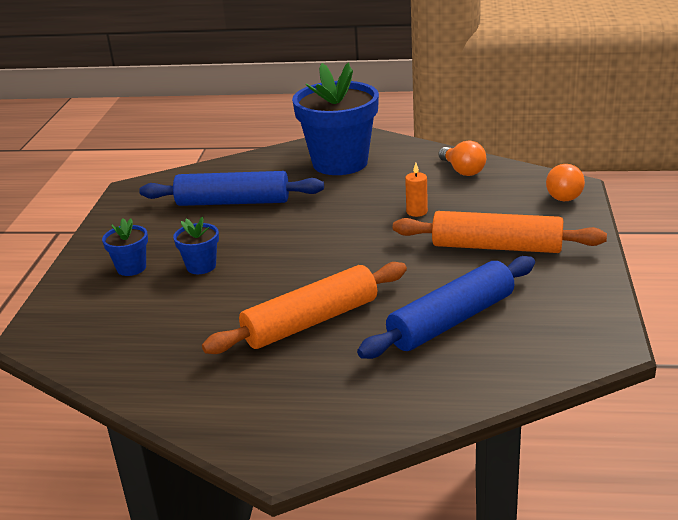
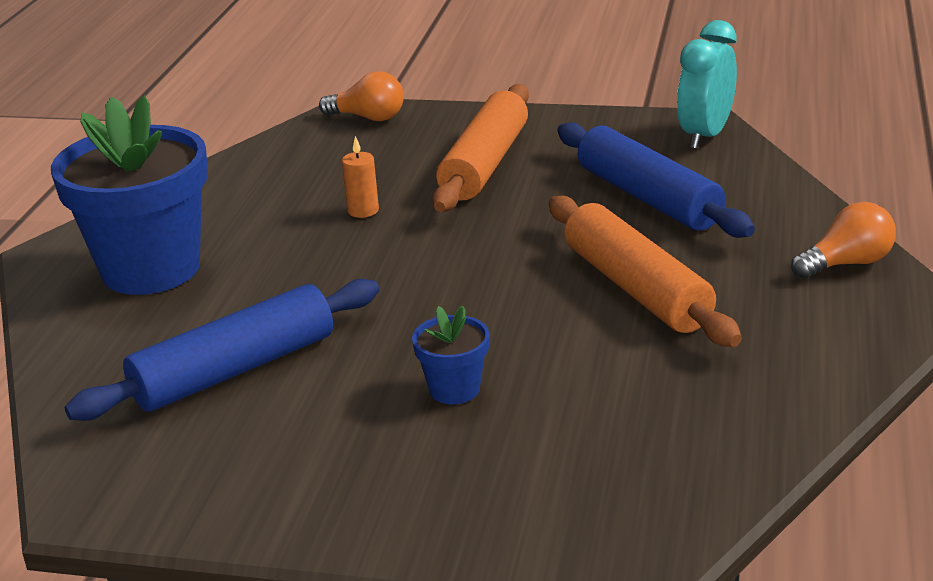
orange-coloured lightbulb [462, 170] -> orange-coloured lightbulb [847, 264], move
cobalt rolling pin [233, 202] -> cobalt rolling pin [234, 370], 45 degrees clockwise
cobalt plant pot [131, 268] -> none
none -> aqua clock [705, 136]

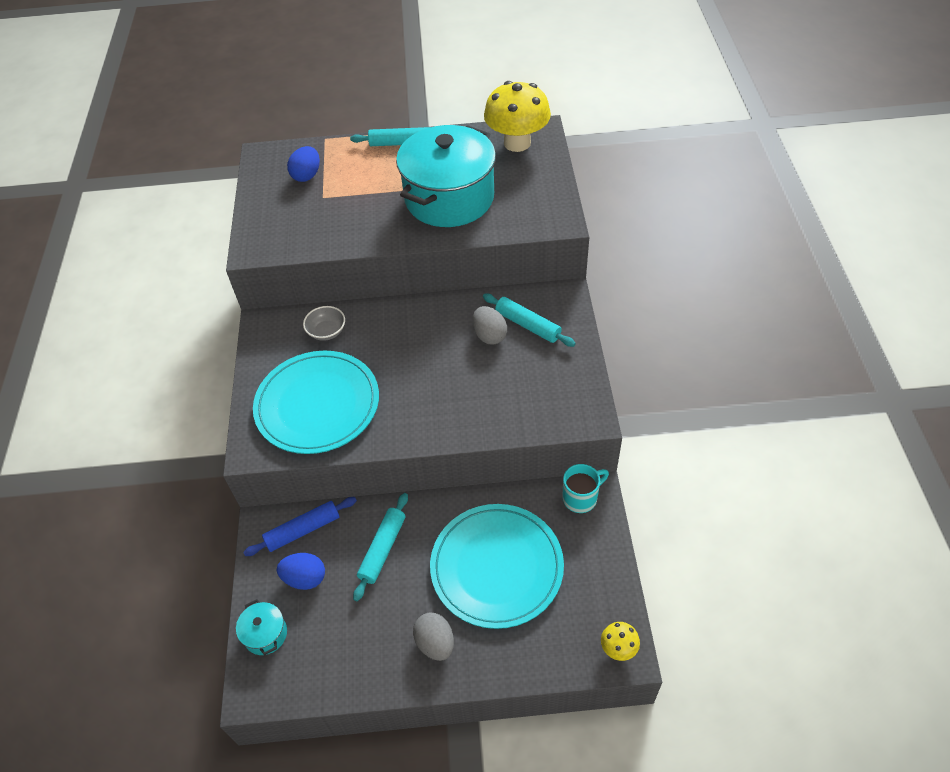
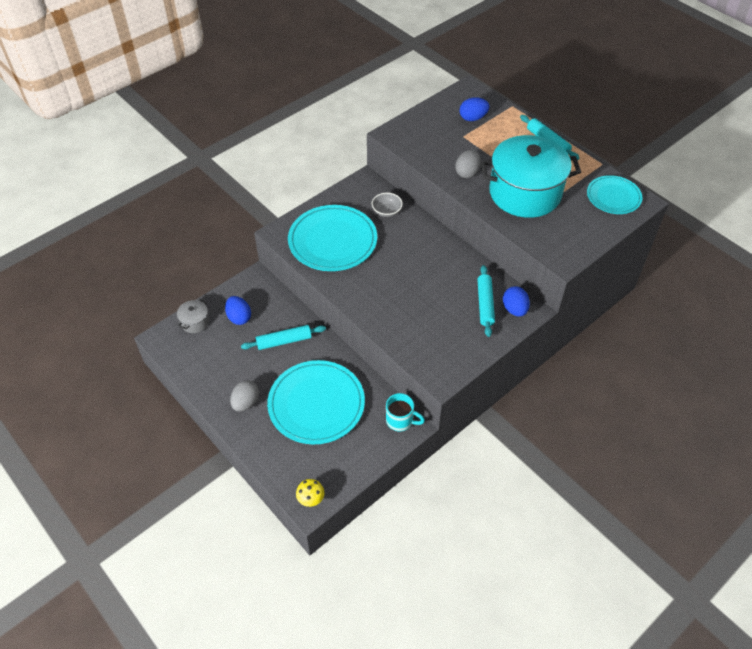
golden mushroom [517, 143] -> aqua plate [613, 197]
ash-grey toy egg [489, 335] -> ash-grey toy egg [467, 172], move
cobalt rolling pin [303, 530] -> none
aqua pot [265, 634] -> ash-grey pot [195, 322]
none -> cobalt toy egg [514, 309]

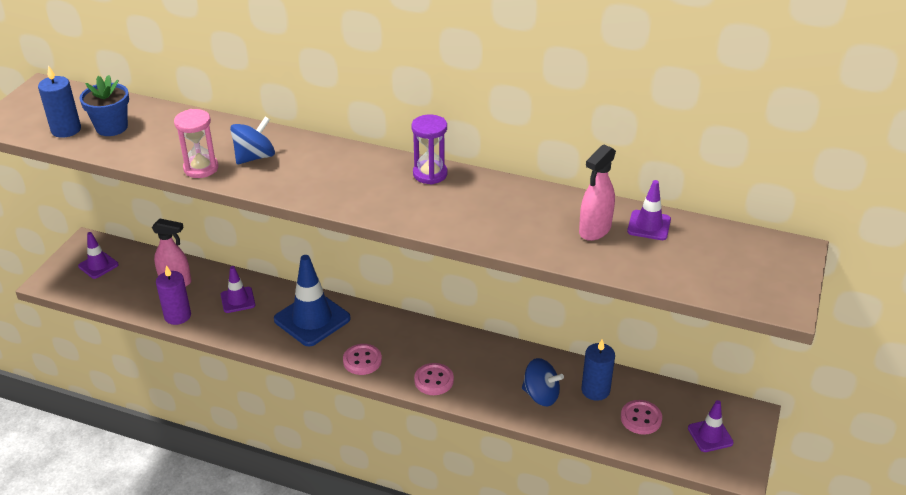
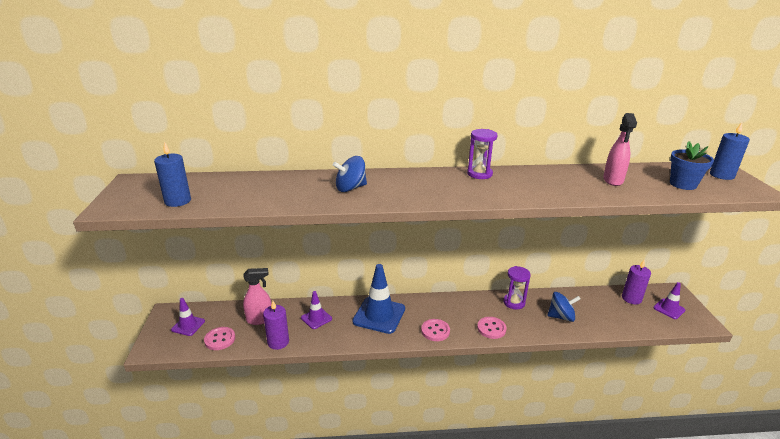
cobalt plant pot [111, 127] -> cobalt plant pot [683, 184], move
pink sand timer [201, 168] -> none
cobalt toy top [255, 157] -> cobalt toy top [350, 188], 135 degrees counterclockwise
purple road cone [649, 225] -> none
cobalt candle [595, 390] -> cobalt candle [721, 175], move
pink sewing button [641, 418] -> pink sewing button [220, 339], move
none -> purple candle [631, 298]
none -> purple sand timer [514, 302]

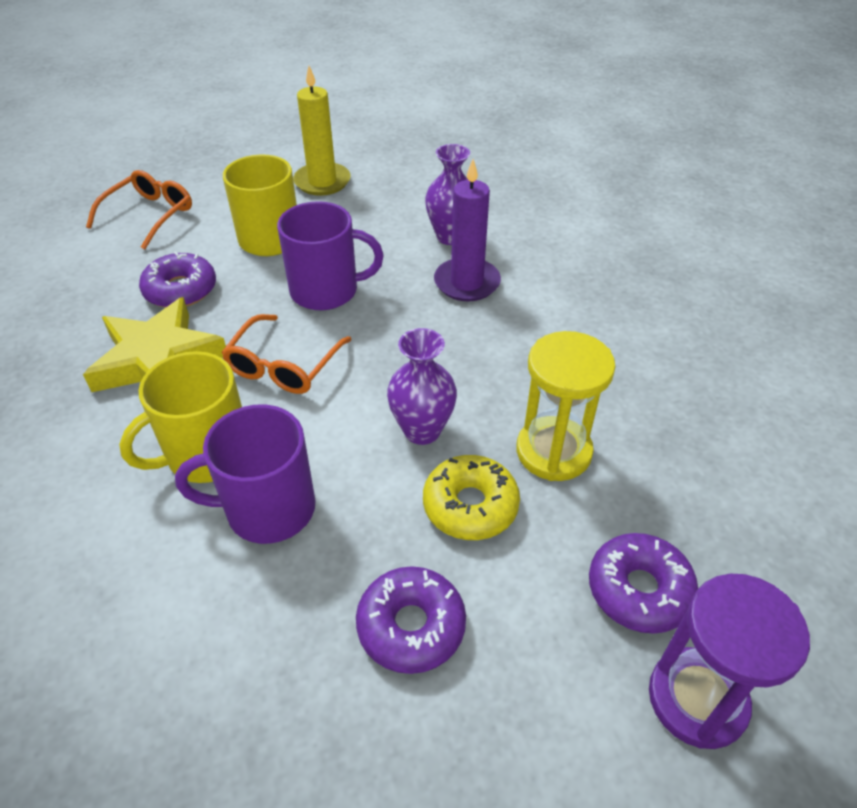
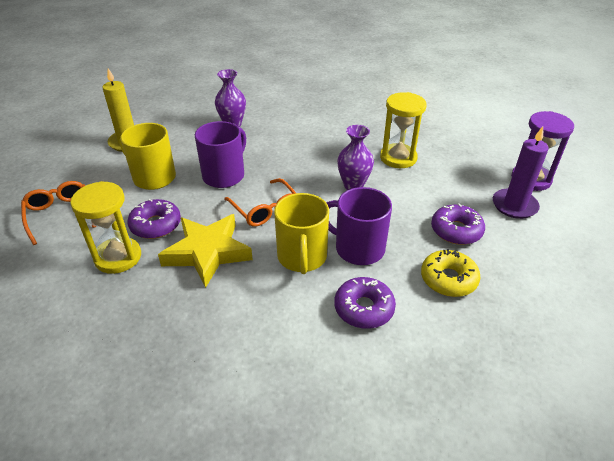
purple candle [467, 283] -> purple candle [514, 205], move
purple tea mug [268, 509] -> purple tea mug [358, 248], 90 degrees clockwise
golden glazed donut [470, 505] -> golden glazed donut [448, 279], move
purple glazed donut [639, 590] -> purple glazed donut [364, 308], move
none -> golden sand timer [118, 257]

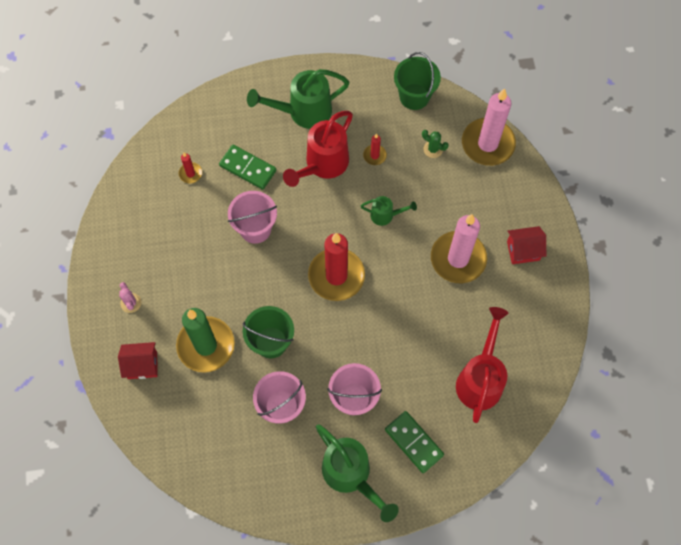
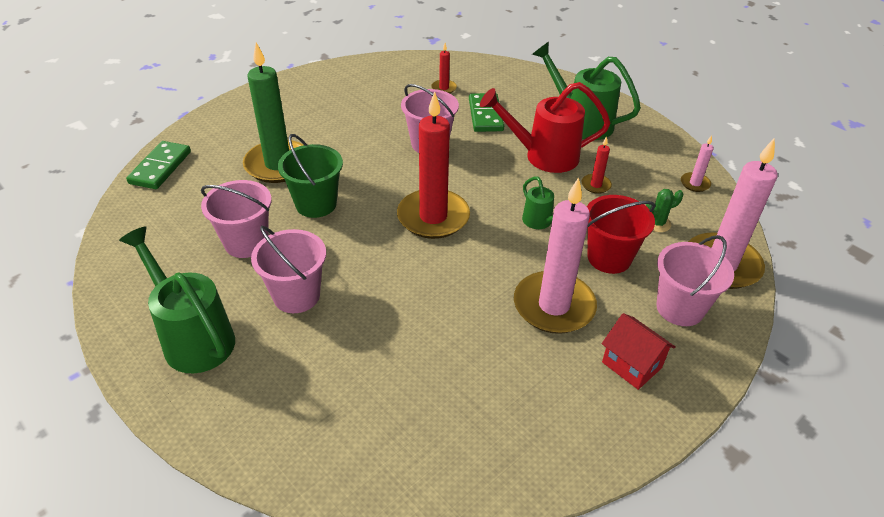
emerald pail [414, 96] -> pink candle [695, 183]
emerald cactus [433, 149] -> emerald cactus [657, 223], 75 degrees clockwise
pink cactus [131, 303] -> none
red watering pot [480, 379] -> none
red house [142, 365] -> none
emerald domino piece [413, 442] -> emerald domino piece [160, 167], move
emerald watering pot [351, 475] -> emerald watering pot [193, 337], 120 degrees clockwise
none -> red pail [609, 258]
none -> pink pail [680, 308]

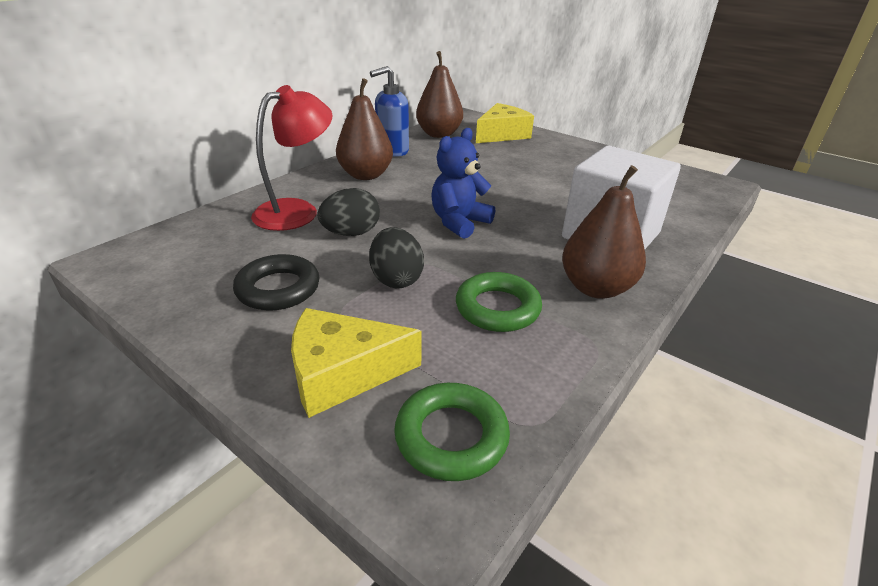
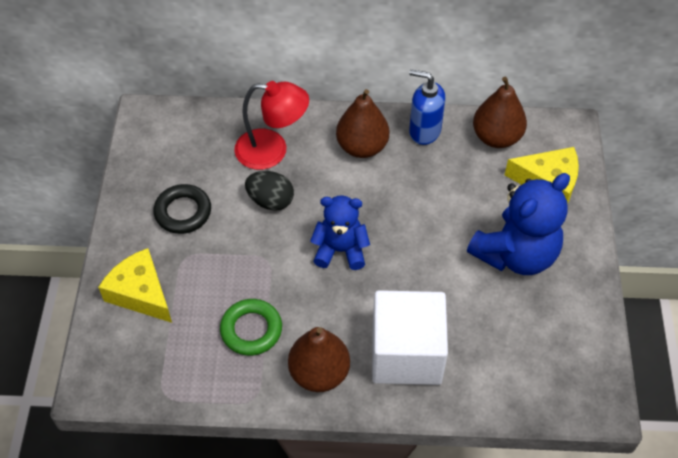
black toy egg [396, 279] -> none
emerald hoop [451, 436] -> none
none -> cobalt teddy [515, 254]

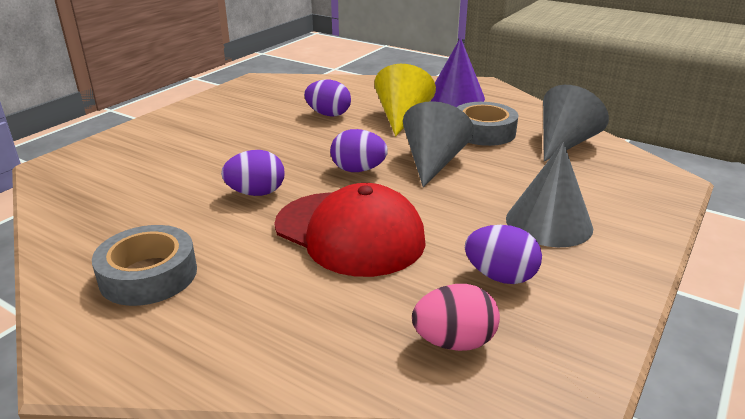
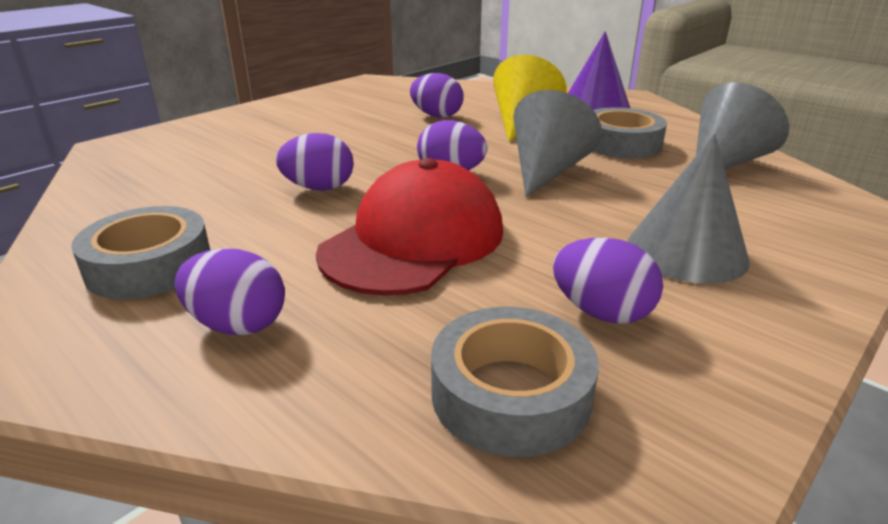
red baseball cap [349, 233] -> red baseball cap [414, 240], 105 degrees counterclockwise
pink toy egg [454, 342] -> ash-grey roll of tape [510, 394]
none -> purple toy egg [238, 325]

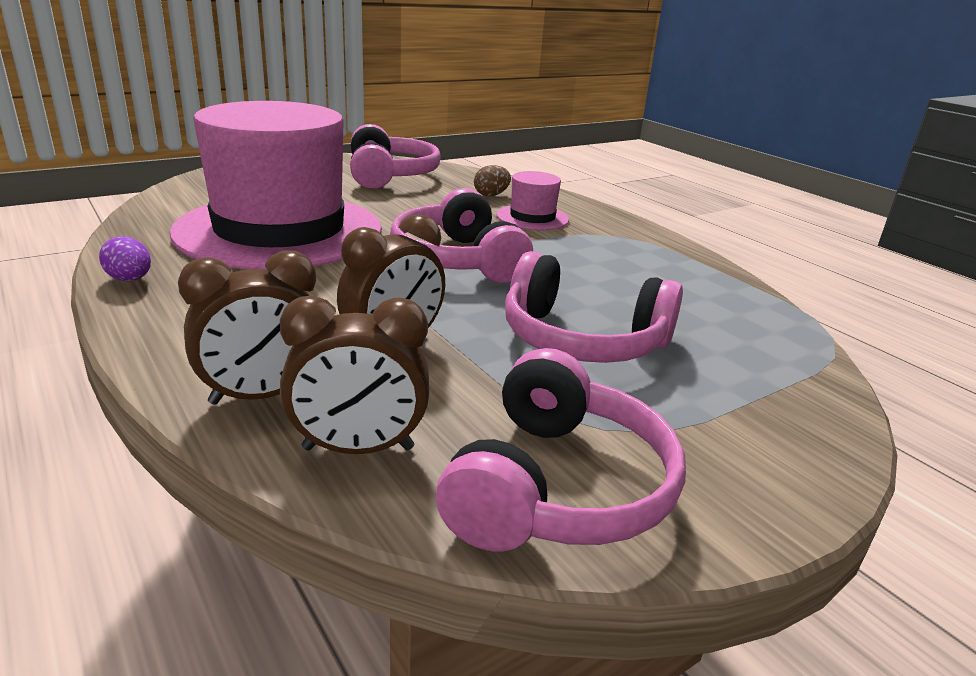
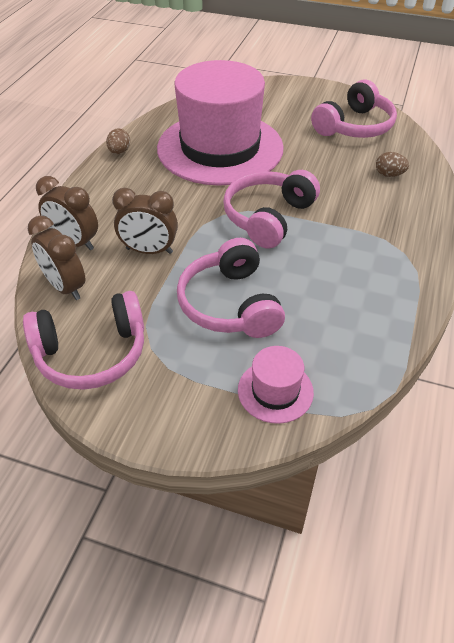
pink hat [532, 217] -> pink hat [275, 391], move
purple toy egg [130, 280] -> dark brown toy egg [119, 152]

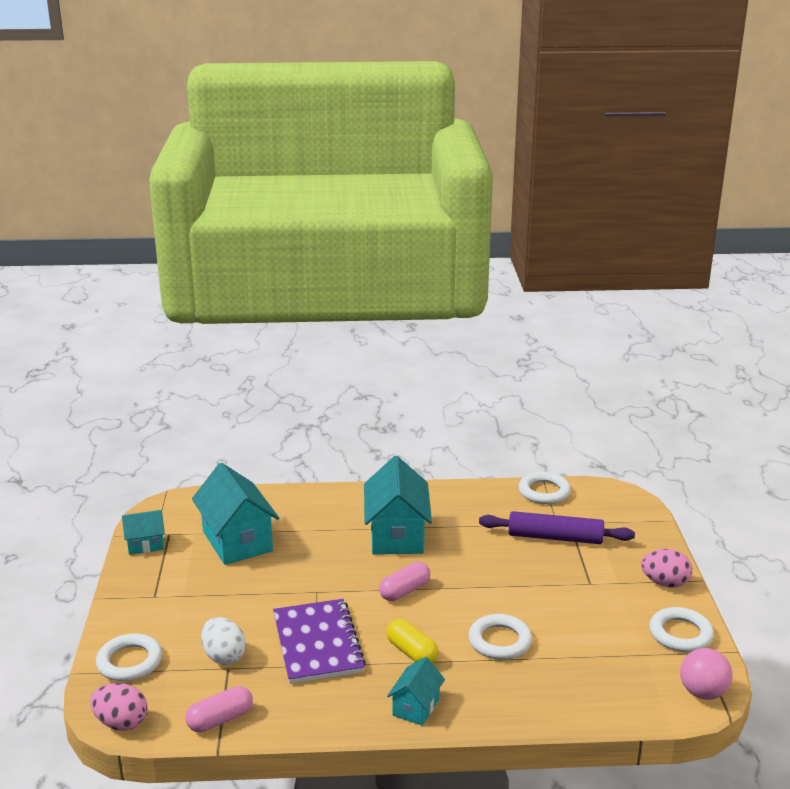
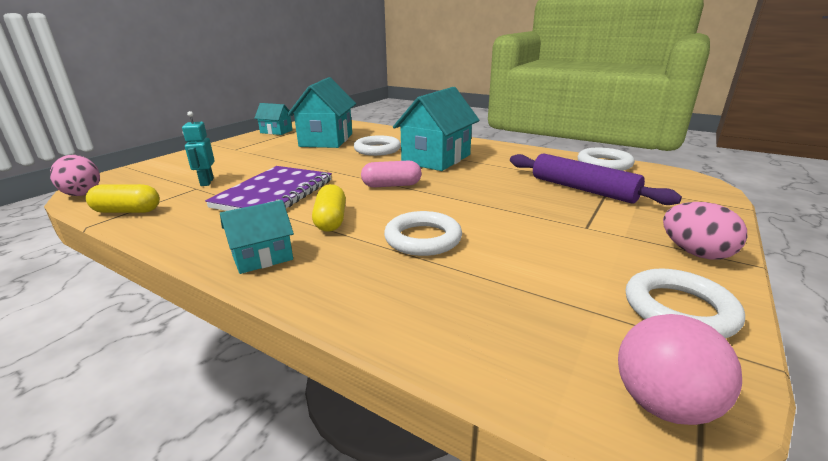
white toy egg [224, 656] -> aqua toy robot [206, 182]
white hoop [129, 662] -> white hoop [377, 149], move
pink pill shape [220, 719] -> golden pill shape [127, 211]

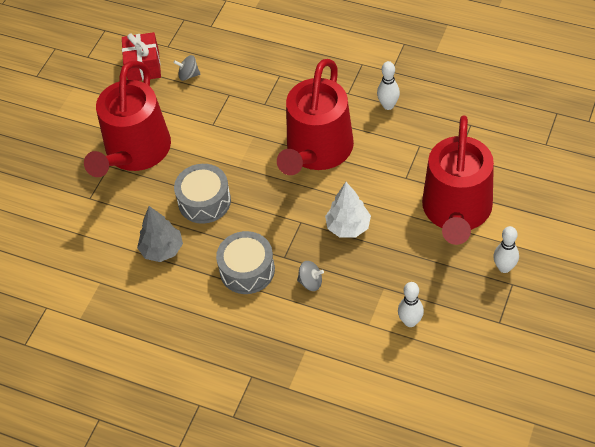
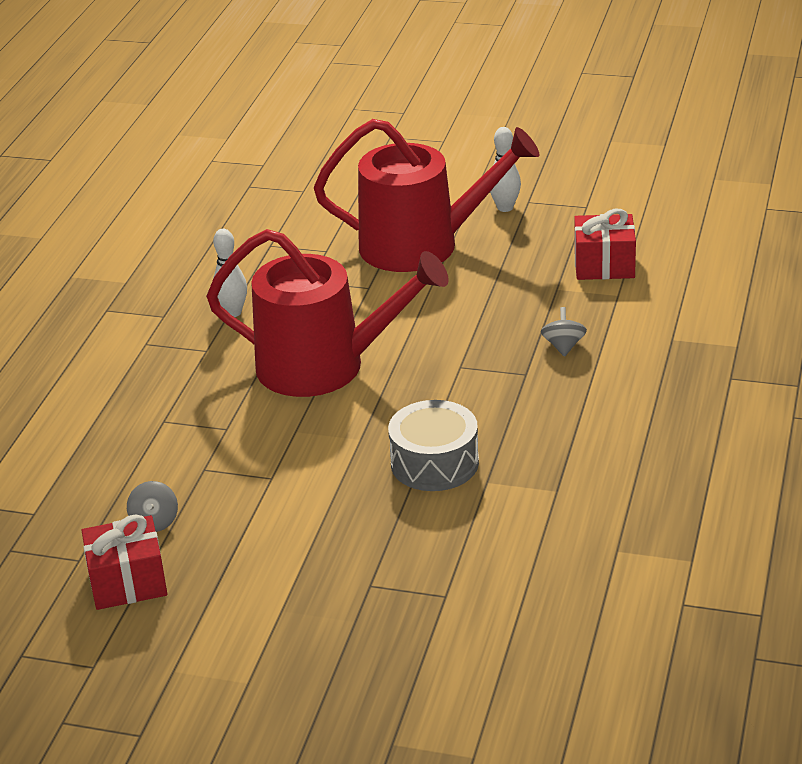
red watering pot [135, 152] -> none
white fir tree [348, 227] -> none
ash-grey fir tree [162, 250] -> none
ash-grey toy drum [247, 270] -> none
white skittle [410, 321] -> red wrapped gift [604, 265]

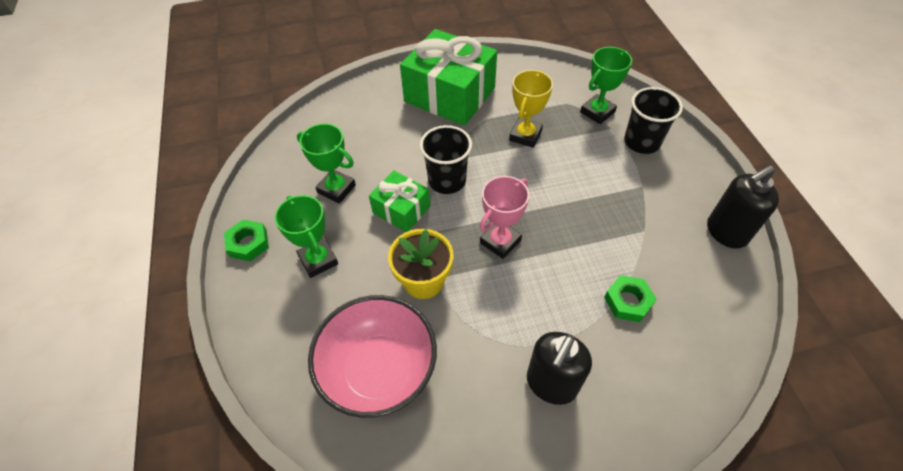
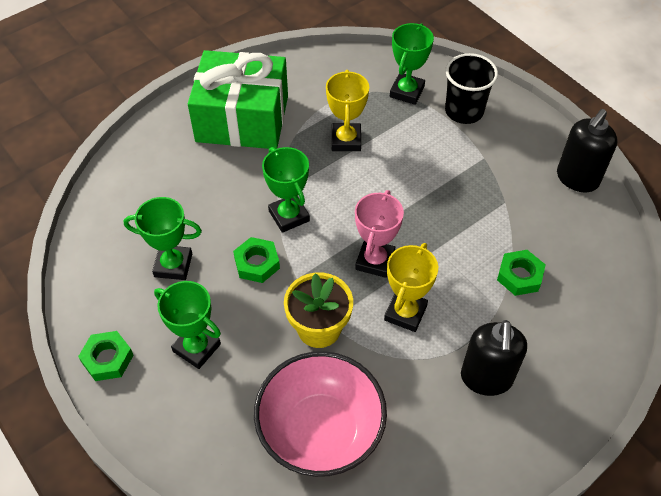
black beaker [447, 180] -> emerald prize cup [289, 216]
emerald wrapped gift [401, 210] -> emerald nut [257, 263]
none -> golden prize cup [405, 313]

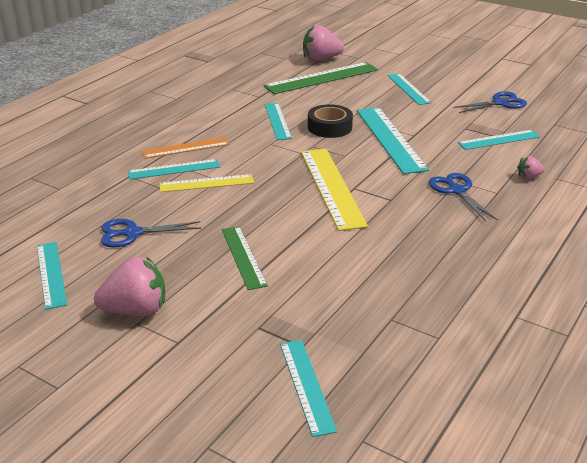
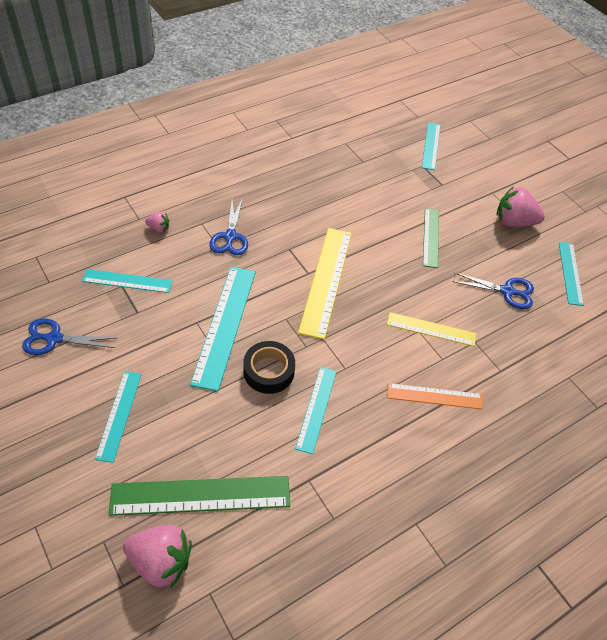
aqua measuring stick [174, 169] -> none

